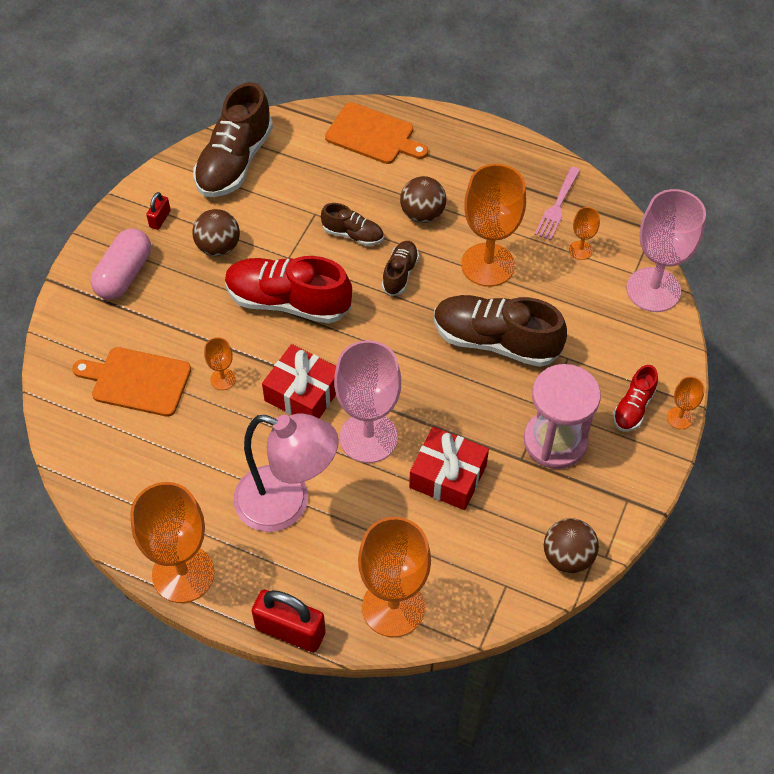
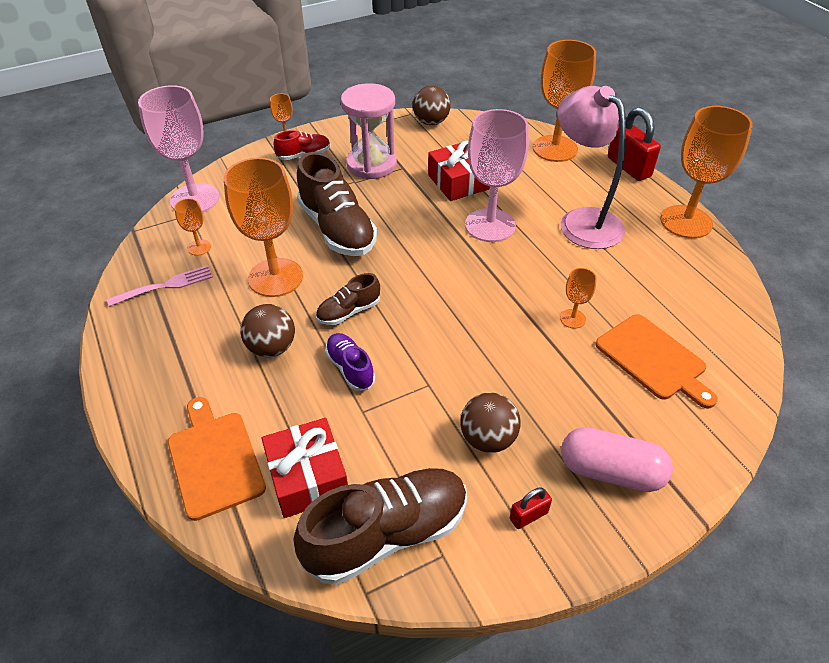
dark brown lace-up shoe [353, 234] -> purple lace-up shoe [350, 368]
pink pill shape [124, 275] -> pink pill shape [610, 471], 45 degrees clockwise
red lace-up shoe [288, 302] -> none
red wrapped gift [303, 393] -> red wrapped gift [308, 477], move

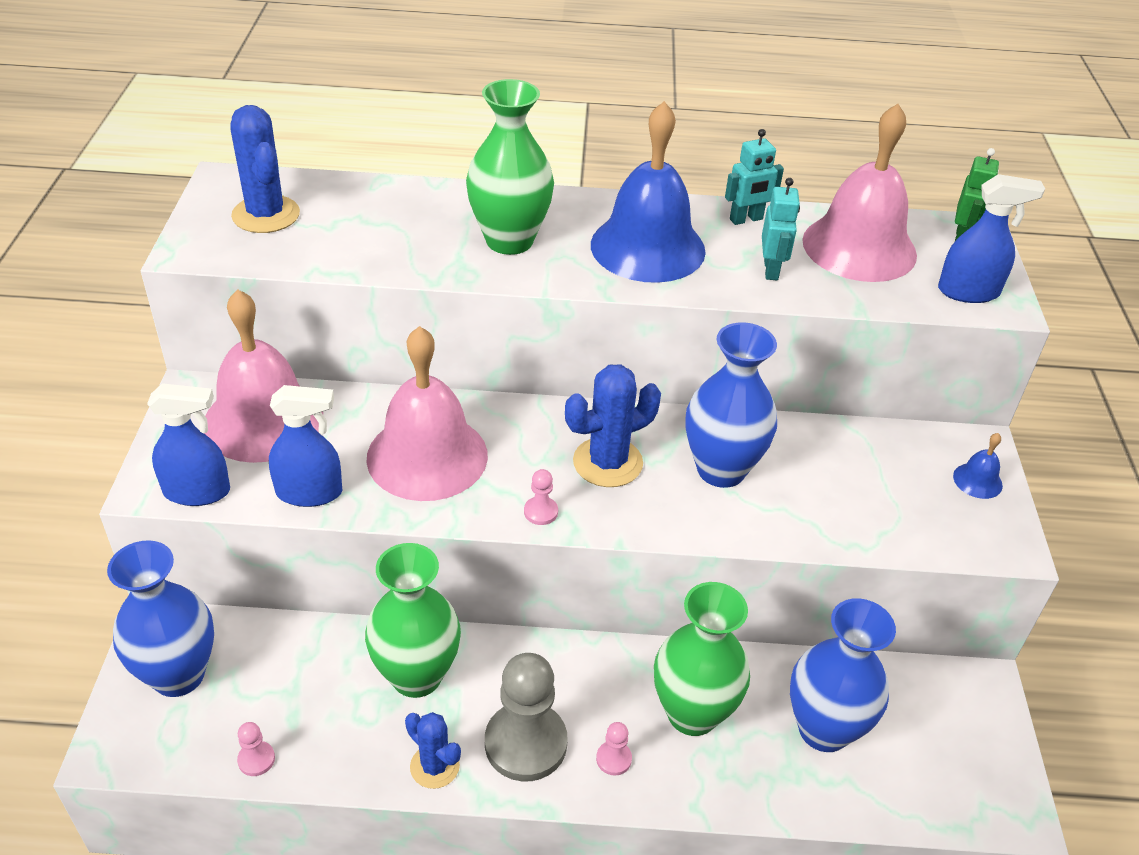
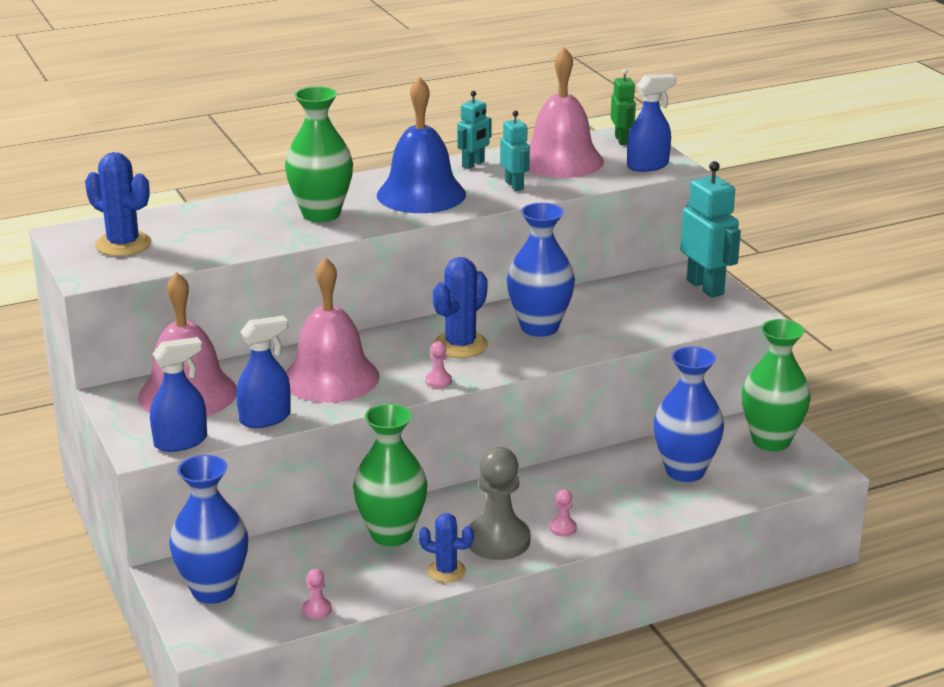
cobalt bell [977, 480] -> aqua toy robot [705, 287]
emerald tall vase [692, 713] -> emerald tall vase [771, 441], move

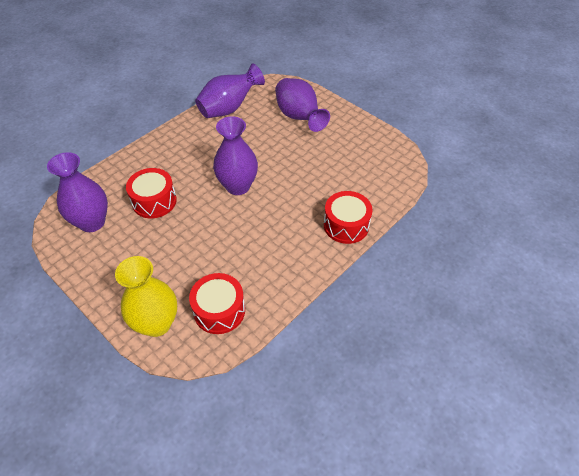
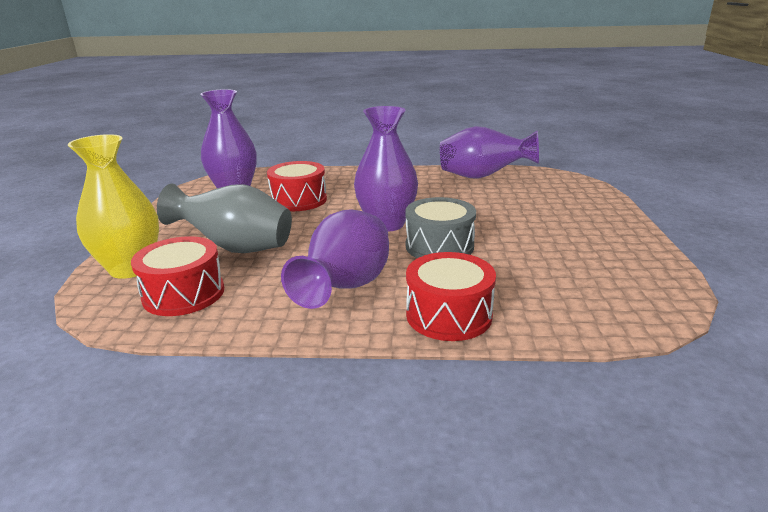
purple tall vase [299, 117] -> purple tall vase [346, 287], move
none -> ash-grey tall vase [236, 248]
none -> ash-grey toy drum [439, 246]

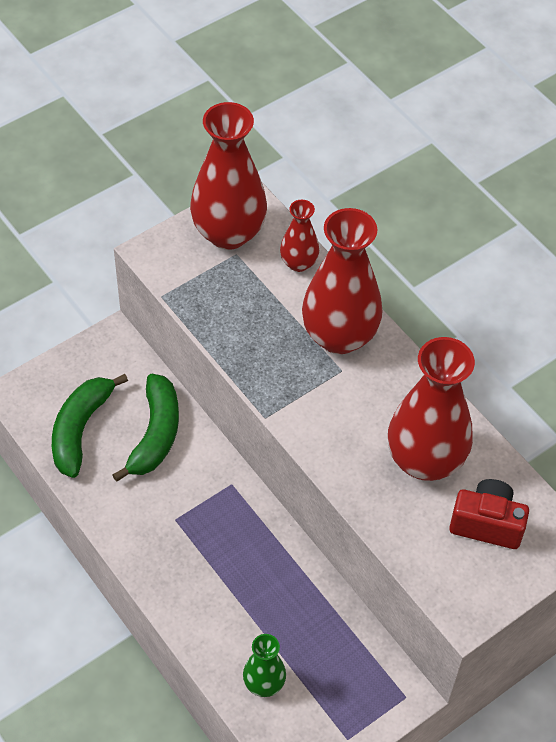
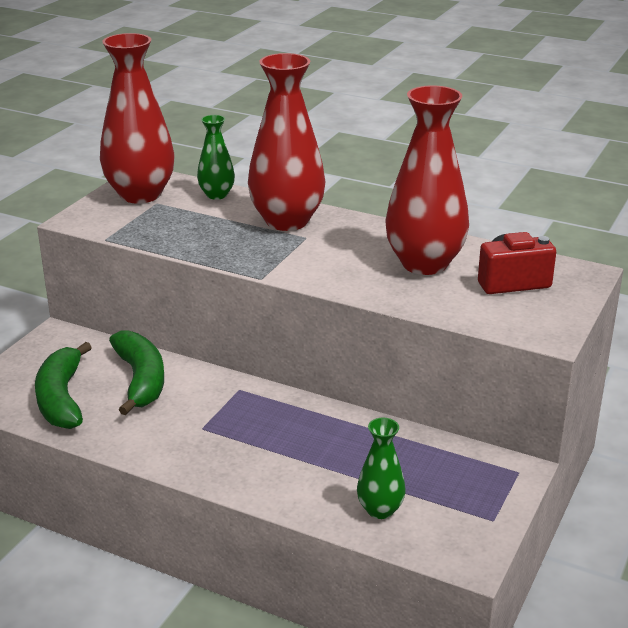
red tall vase [298, 263] -> emerald tall vase [216, 195]

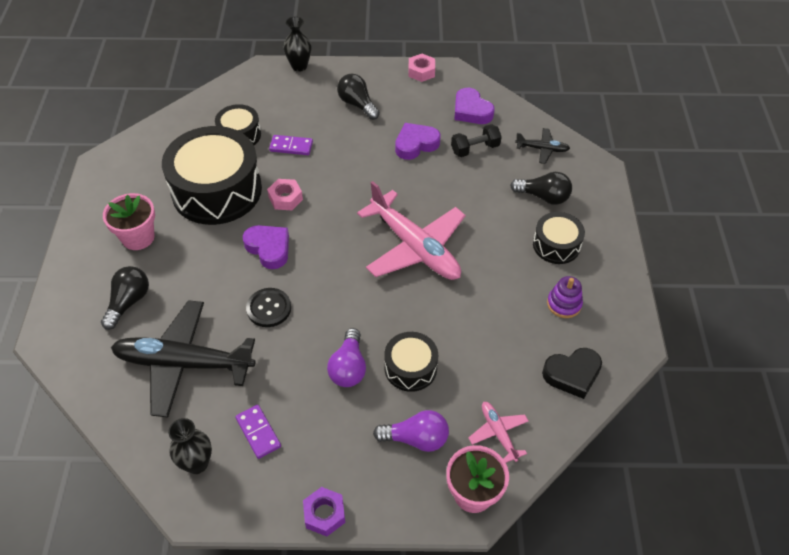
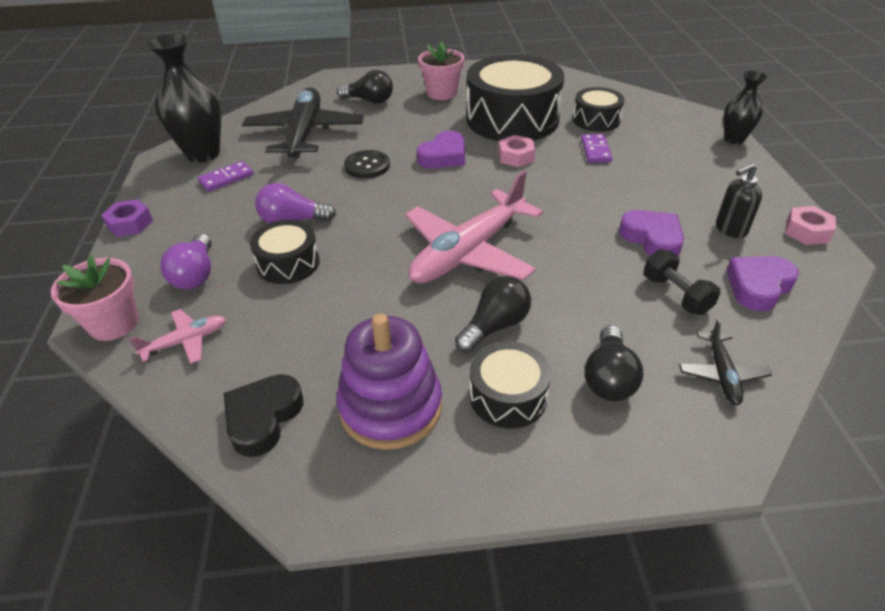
black lightbulb [357, 104] -> black lightbulb [495, 326], move
purple stacking rings [564, 304] -> purple stacking rings [391, 407], x1.89
black love heart [572, 374] -> black love heart [263, 418], 45 degrees clockwise
black tall vase [197, 463] -> black tall vase [203, 154], x1.69
none -> black soap pump [730, 229]

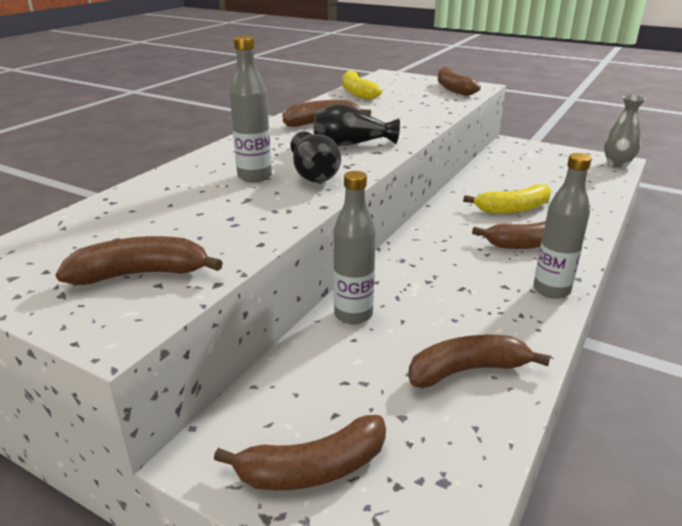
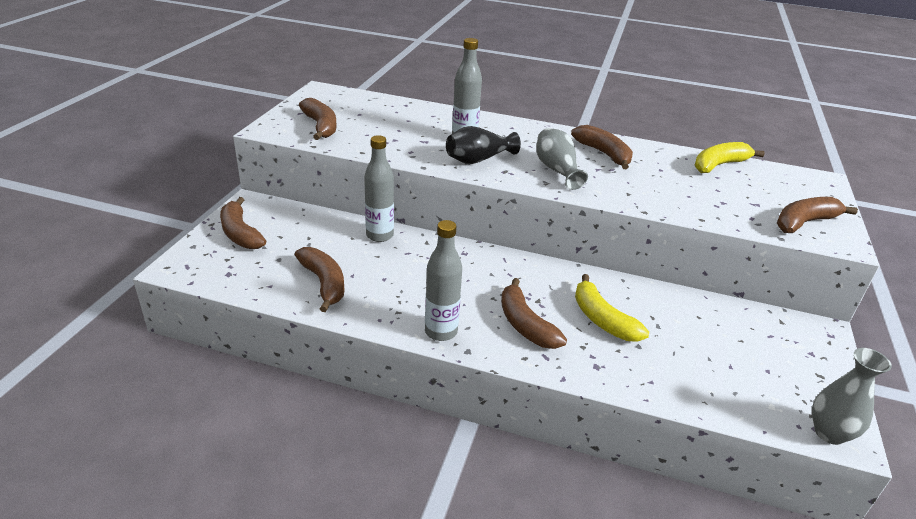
black tall vase [351, 144] -> ash-grey tall vase [557, 170]

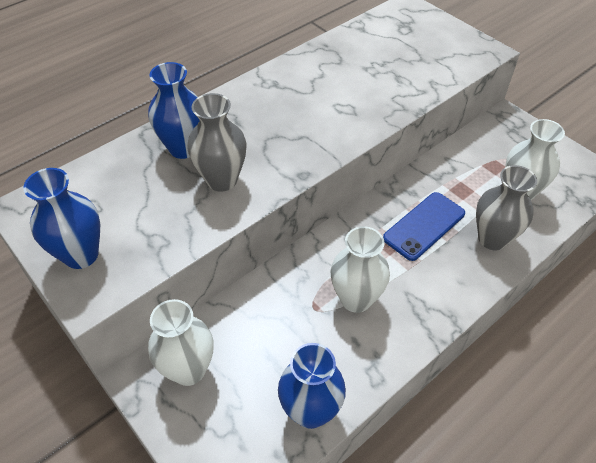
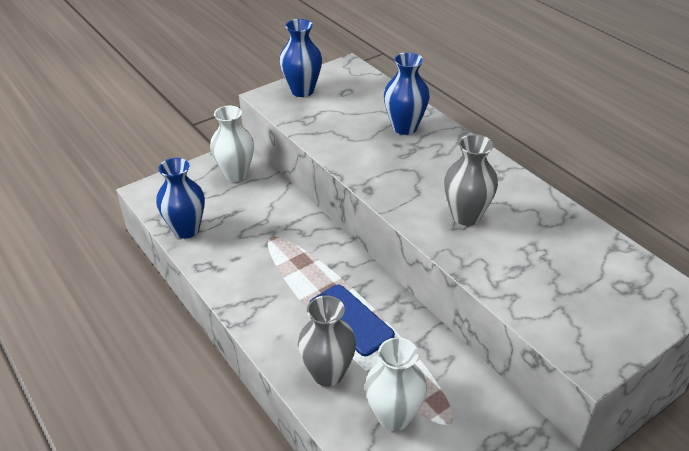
ash-grey tall vase [222, 180] -> ash-grey tall vase [466, 216], move
white tall vase [356, 299] -> none

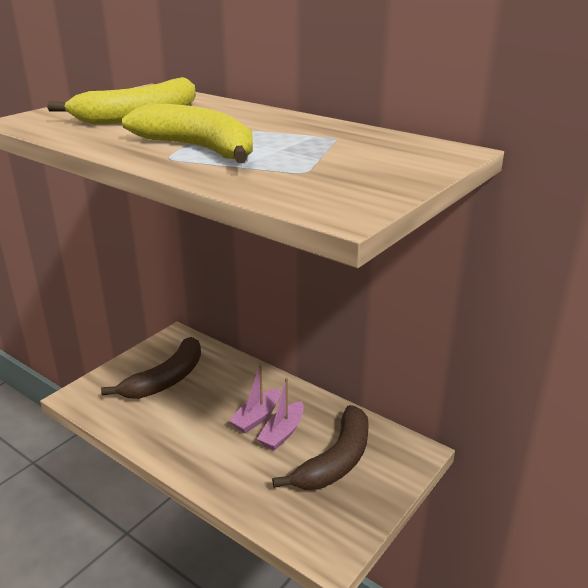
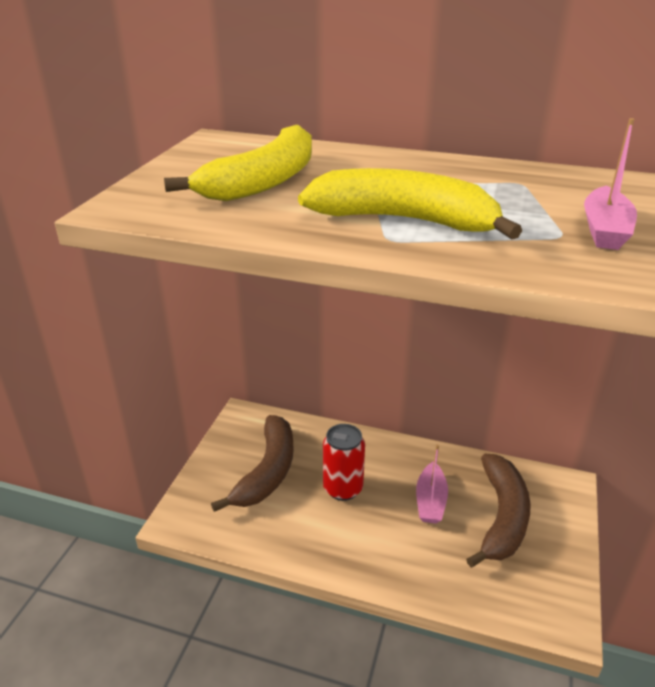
pink toy boat [257, 417] -> pink toy boat [604, 230], move
none -> red soda can [343, 488]

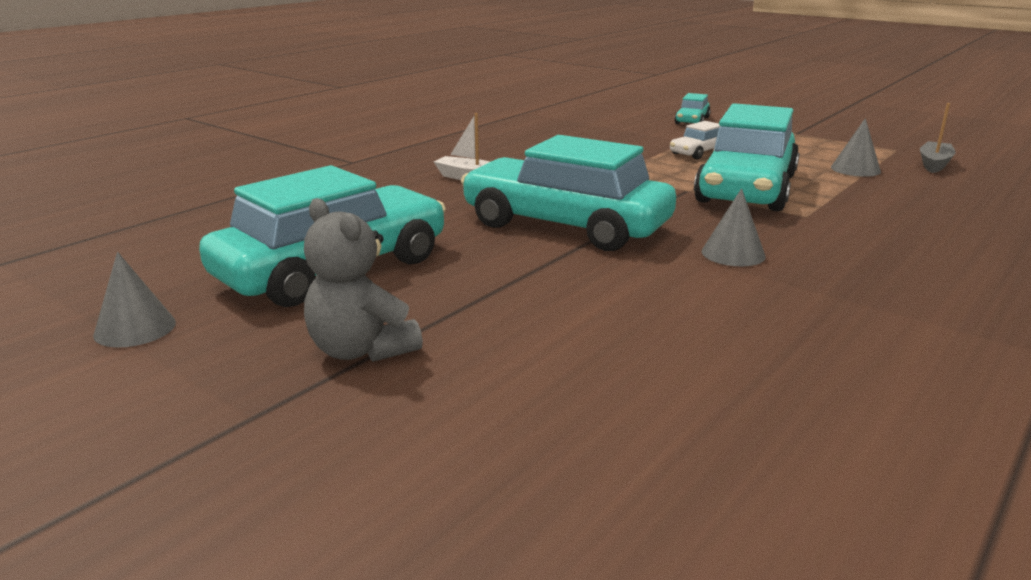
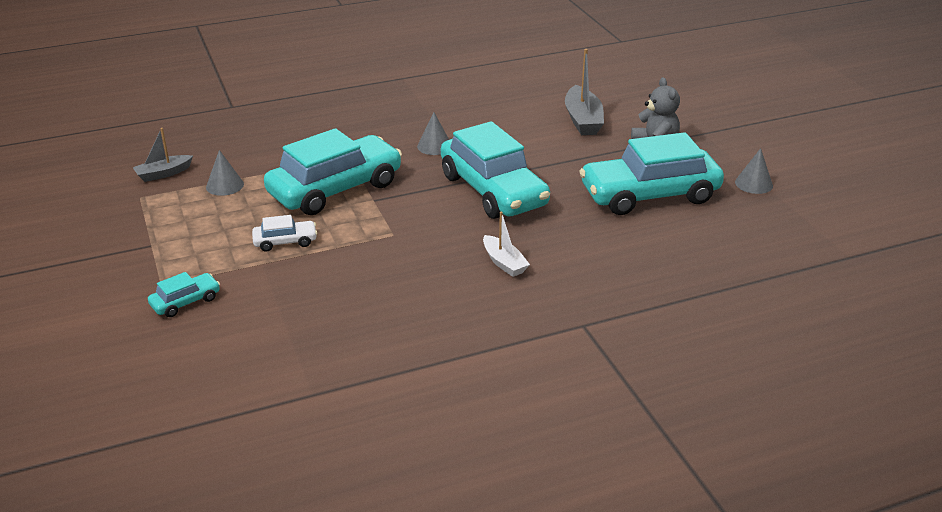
none -> ash-grey toy boat [583, 120]

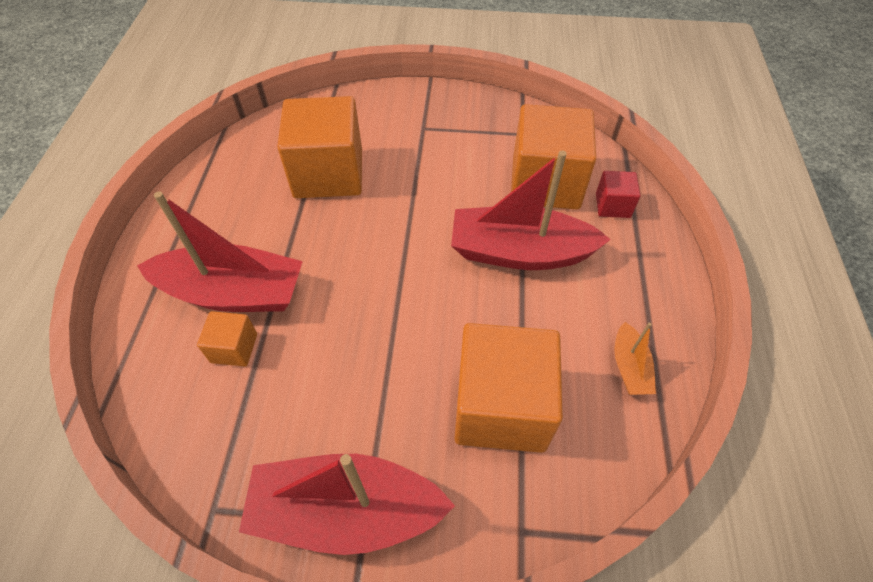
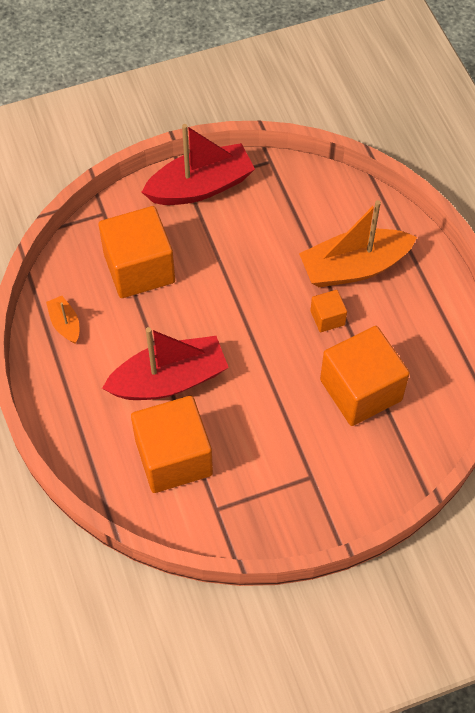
red solid cube [612, 205] -> none
red toy boat [233, 293] -> orange-coloured toy boat [354, 267]
orange-coloured solid cube [234, 348] -> orange-coloured solid cube [327, 318], move

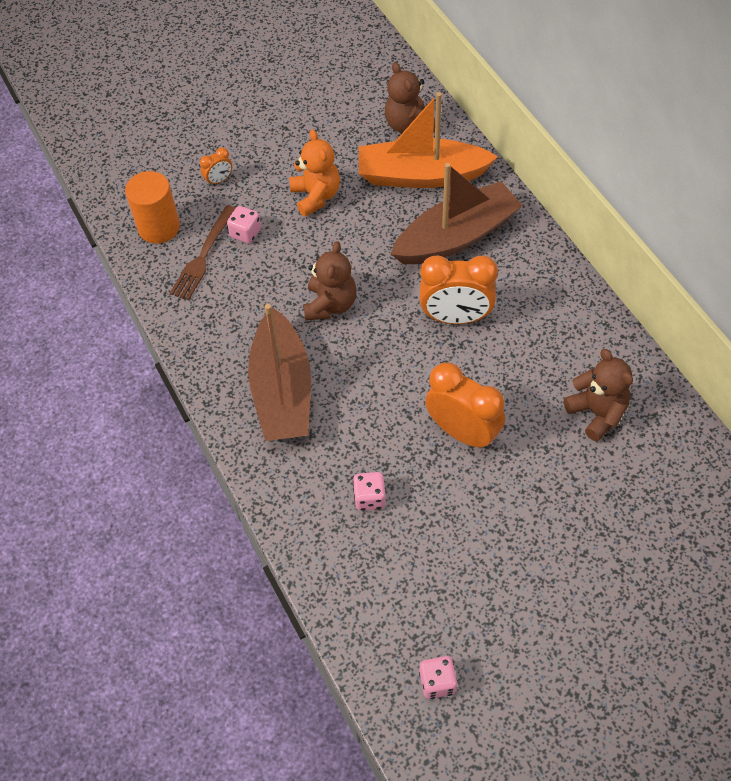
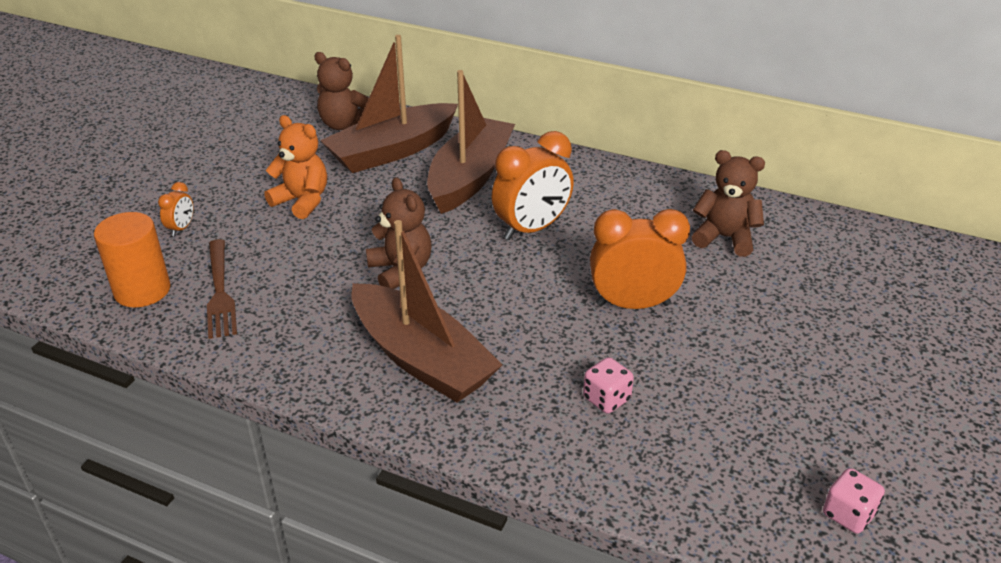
orange-coloured toy boat [421, 175] -> dark brown toy boat [392, 151]
pink dice [245, 233] -> none

